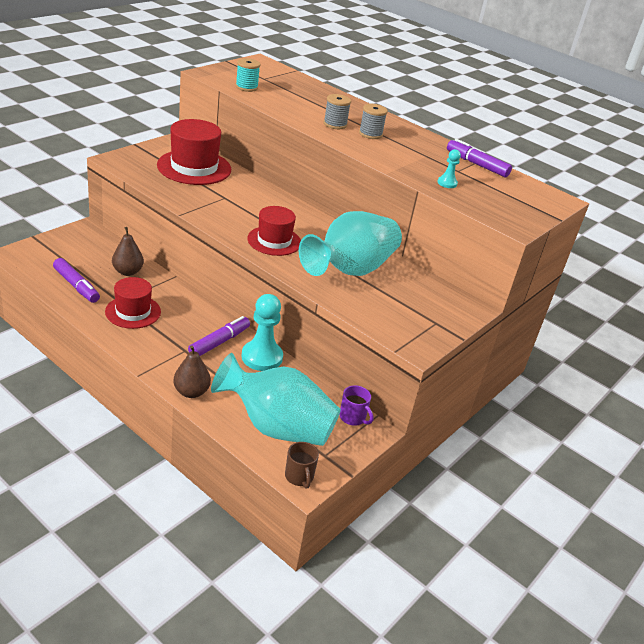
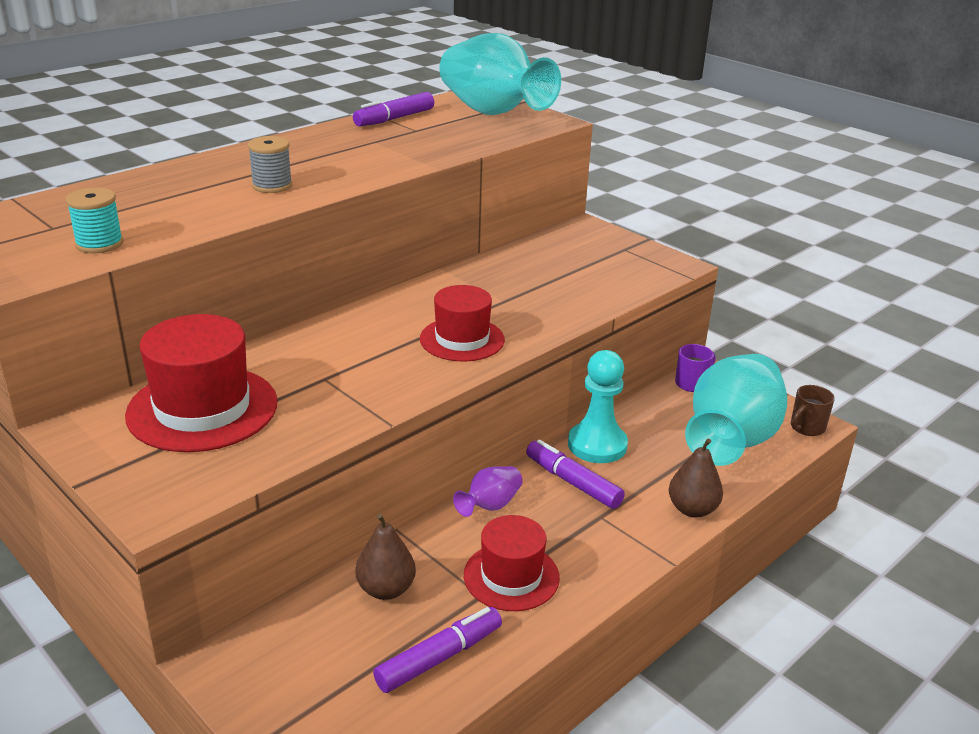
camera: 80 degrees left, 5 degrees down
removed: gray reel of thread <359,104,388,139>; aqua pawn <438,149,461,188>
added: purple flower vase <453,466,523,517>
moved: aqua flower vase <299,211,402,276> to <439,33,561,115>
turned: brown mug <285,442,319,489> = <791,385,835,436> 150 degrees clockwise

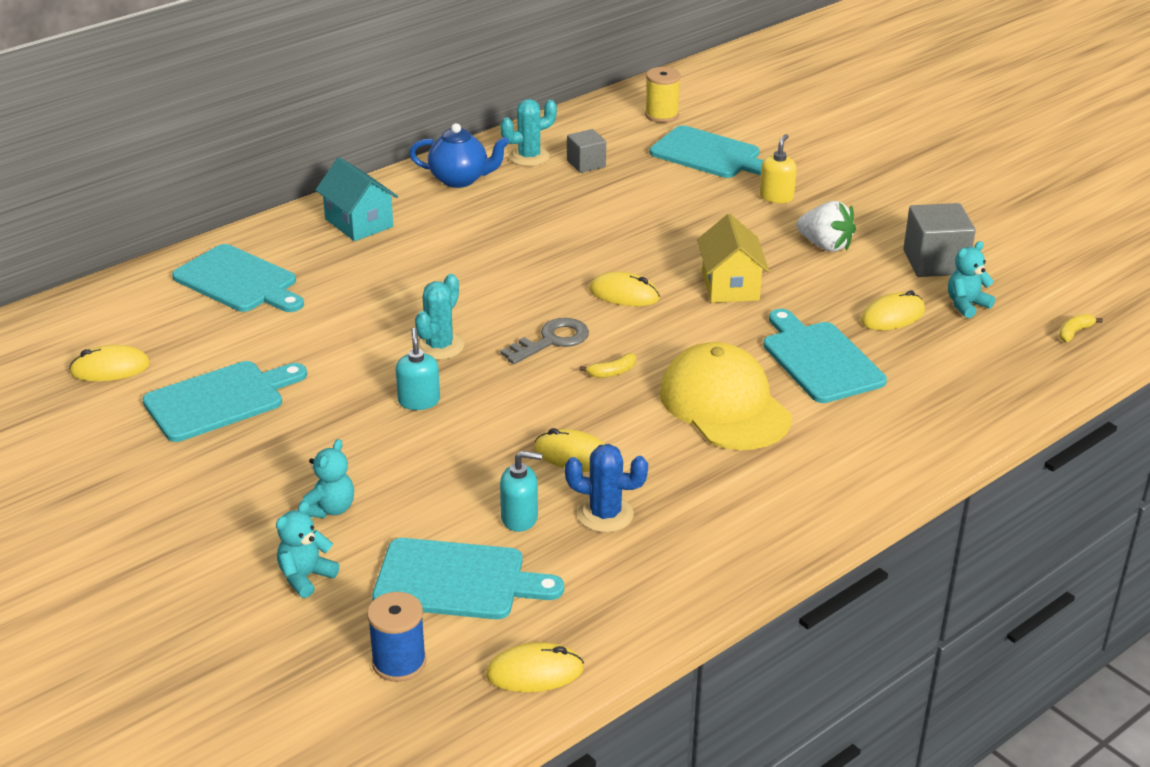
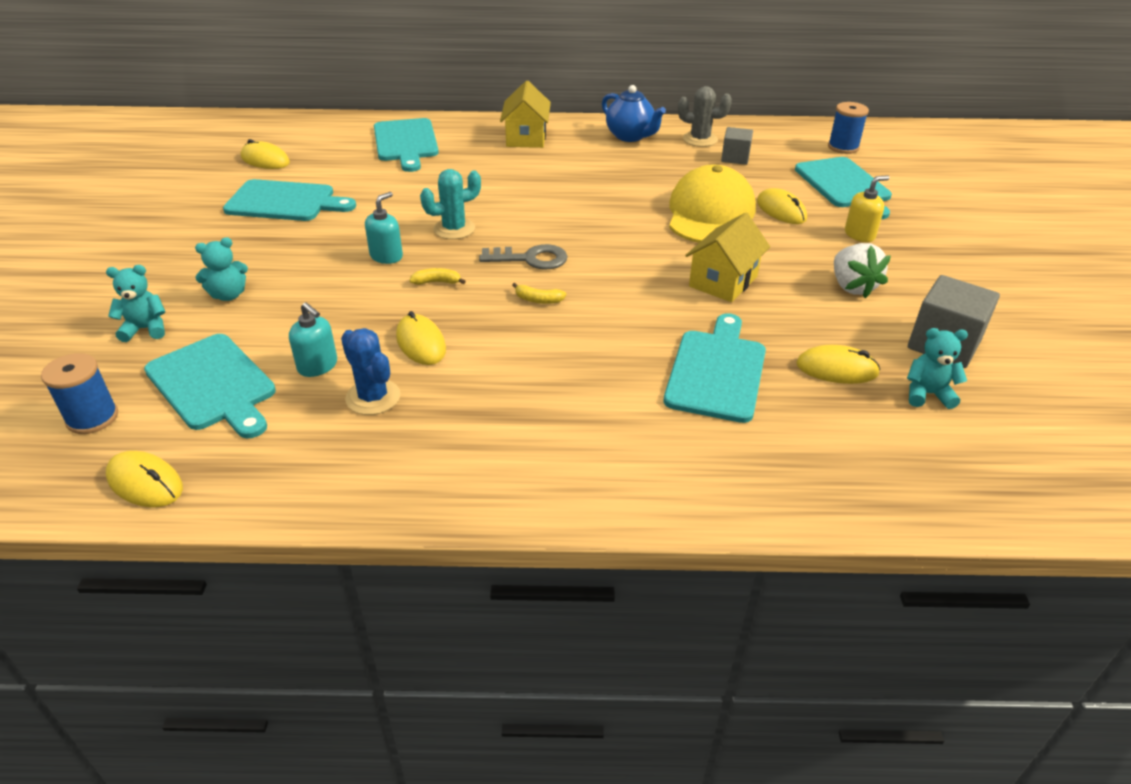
camera: 40 degrees right, 5 degrees up
moved: golden computer mouse <589,271,660,306> to <757,188,807,224>; golden peaked cap <659,342,792,450> to <669,165,756,243>; golden banana <1059,314,1103,342> to <409,268,466,285>
recoloured: aqua toy house <316,157,398,241> to golden toy house <500,80,551,148>; aqua prickly plant <500,99,557,166> to gray prickly plant <678,86,732,147>; golden reel of thread <645,67,681,123> to cobalt reel of thread <828,102,869,154>

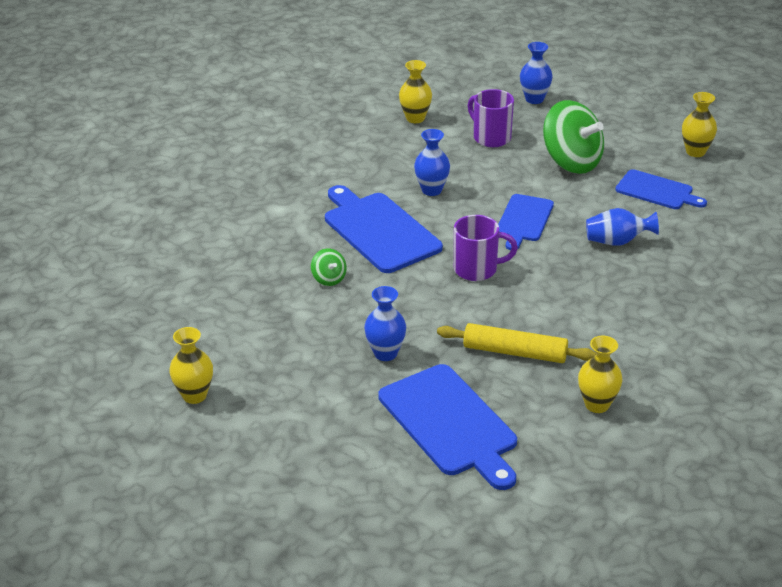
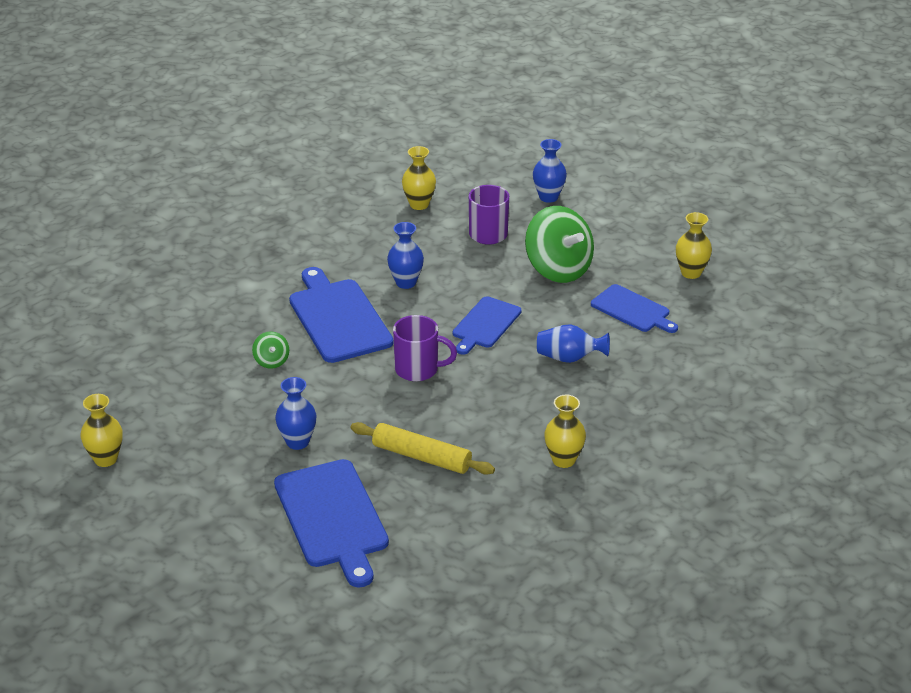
camera: 10 degrees right, 0 degrees up
moved: golden flower vase <578,336,623,413> to <544,395,586,468>

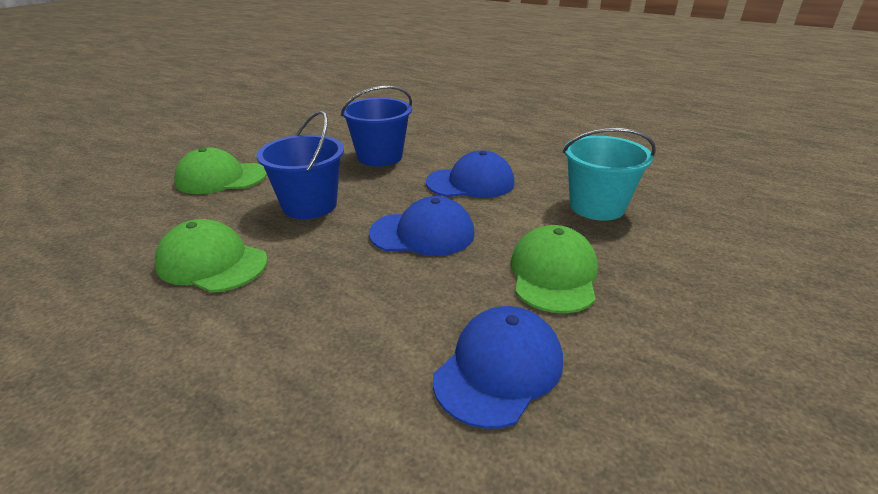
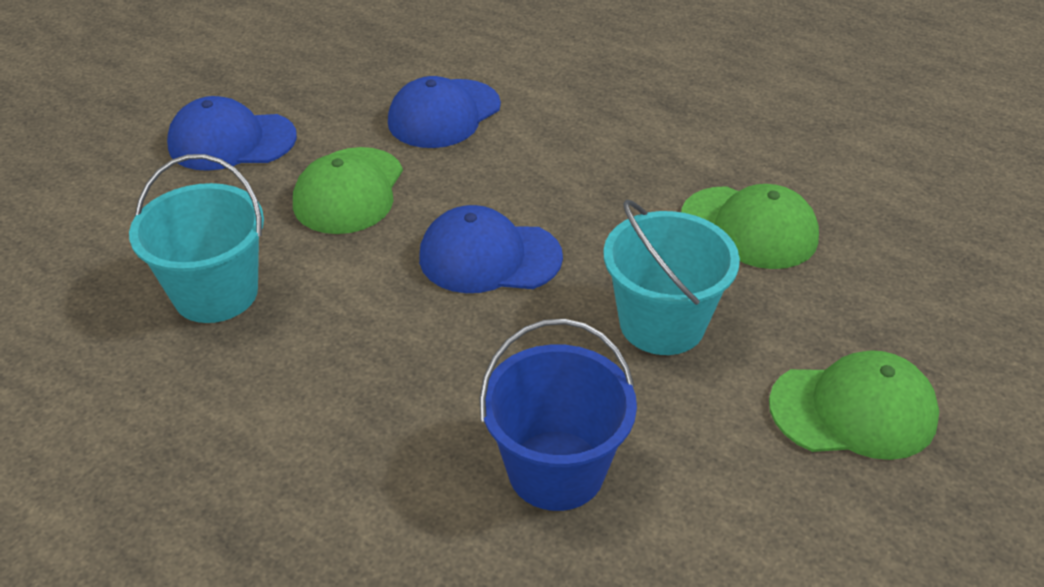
camera: 175 degrees left, 10 degrees up
moved: cobalt peaked cap <426,151,515,198> to <167,96,297,171>
recoloured: cobalt bucket <256,111,344,219> to aqua bucket <603,200,740,355>

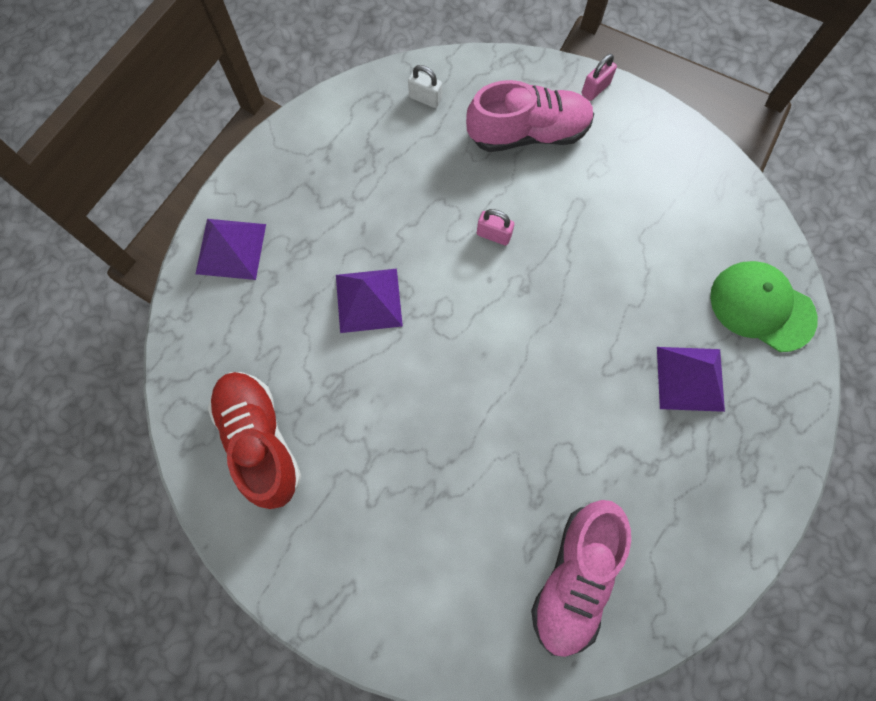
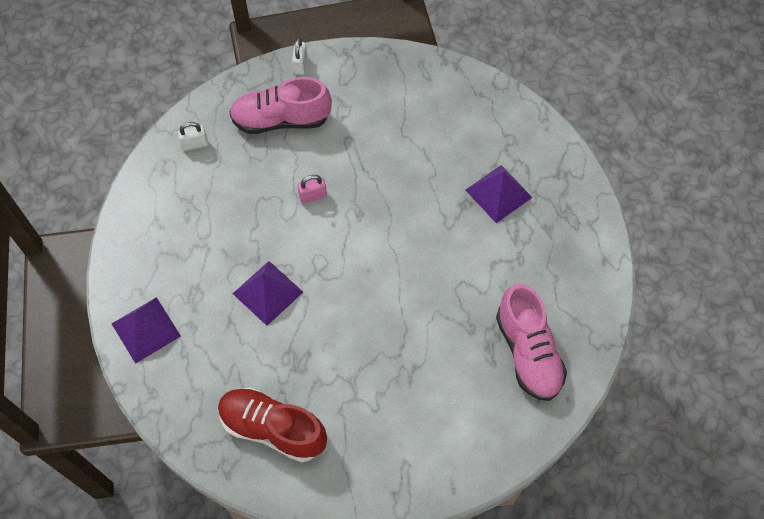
camera: 40 degrees left, 10 degrees down
removed: green peaked cap <710,261,818,352>
recoloured: pink padlock <582,54,617,101> to white padlock <292,38,307,75>
turned: pink sneaker <466,80,594,152> = <229,77,332,134> 135 degrees counterclockwise

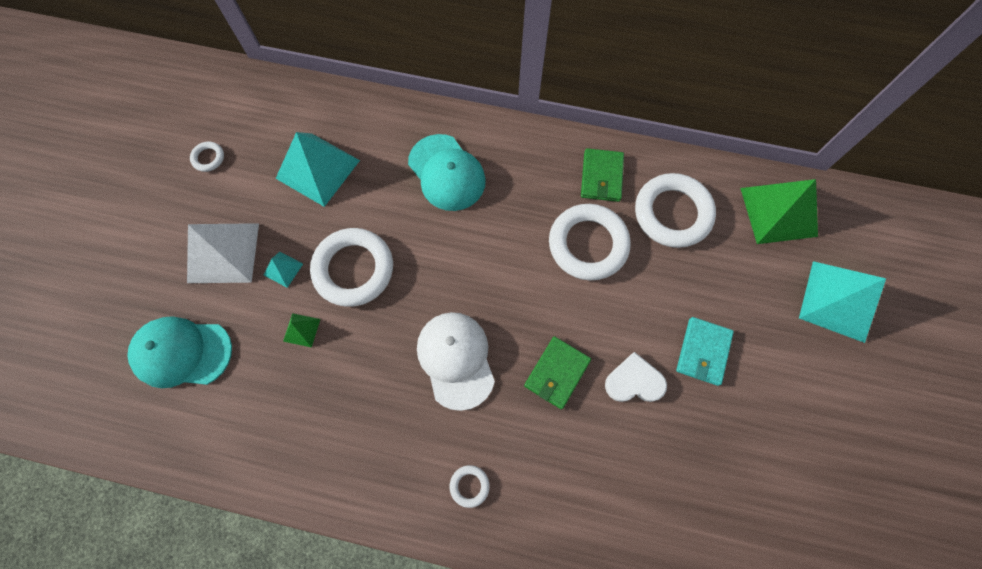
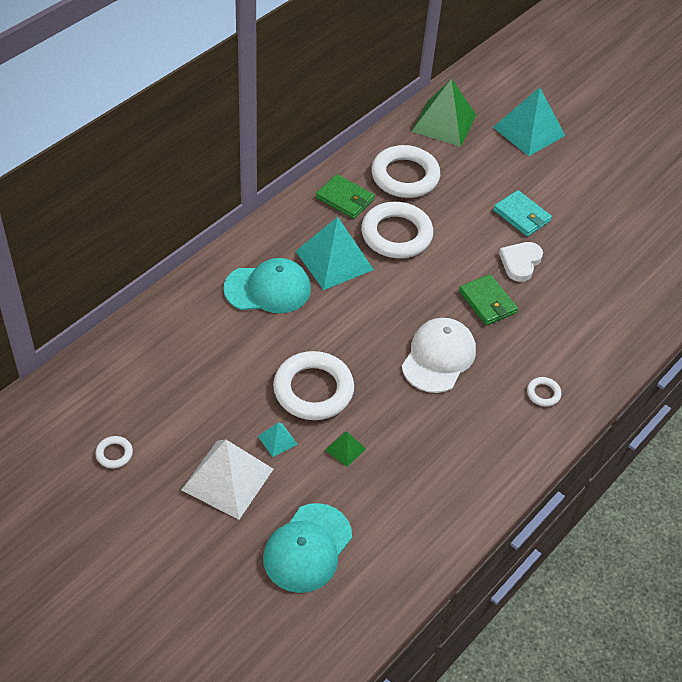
camera: 65 degrees left, 20 degrees down
moved: aqua pyramid <275,132,360,207> to <296,217,374,290>
turned: white peaked cap <417,312,495,411> = <402,318,476,393> 105 degrees clockwise

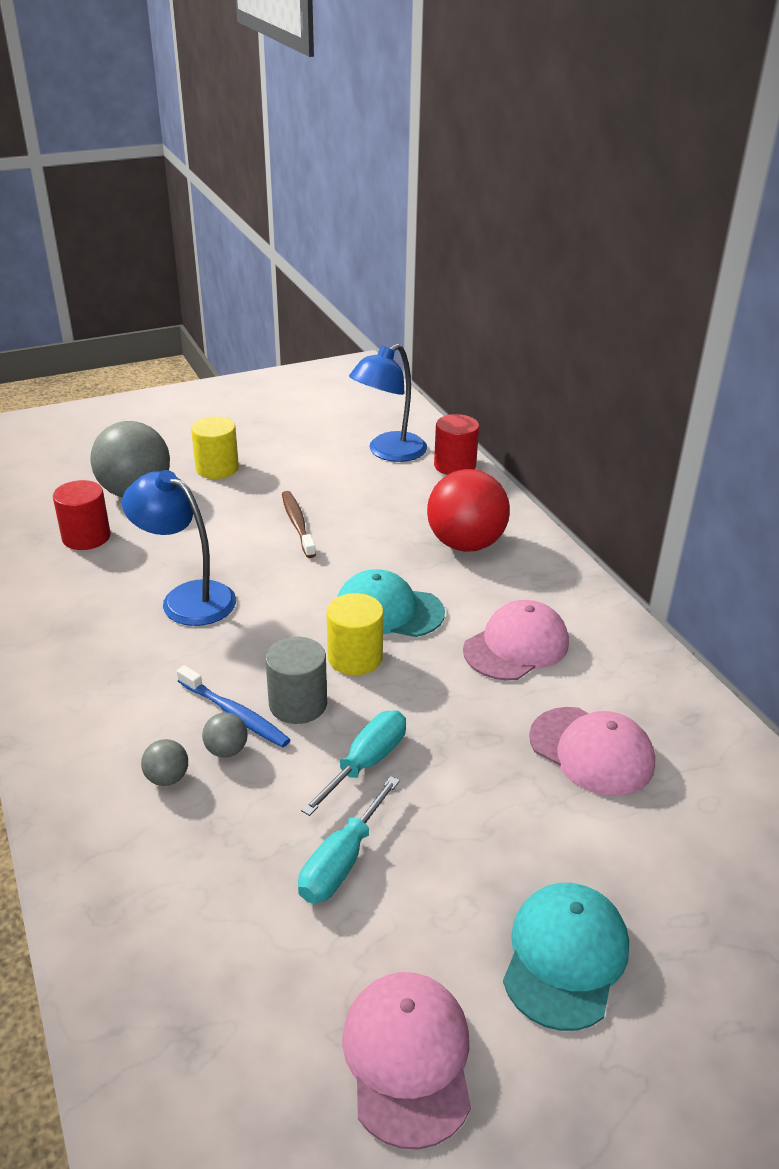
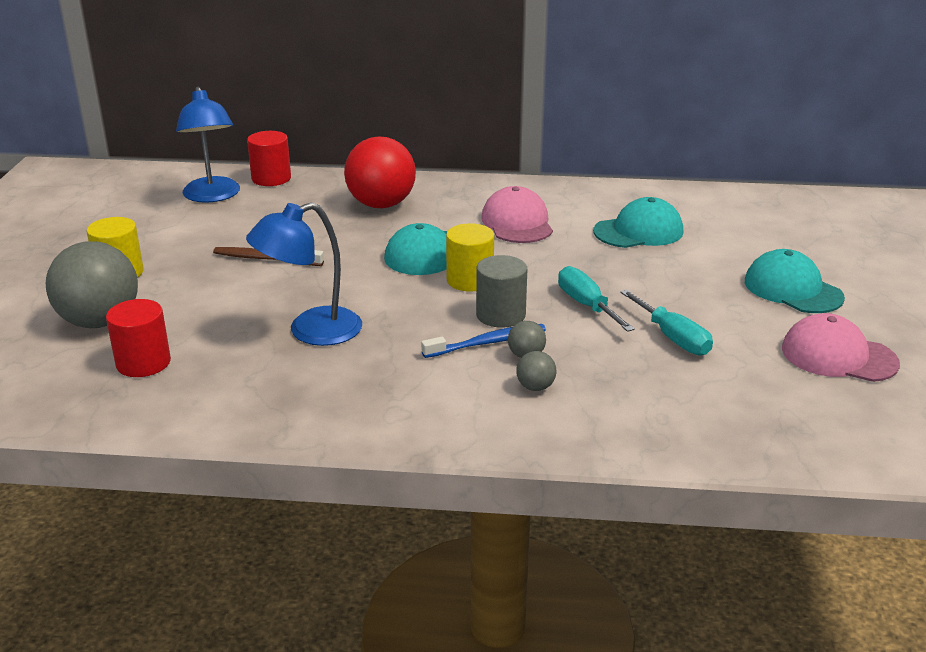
camera: 60 degrees left, 5 degrees down
recoloured: pink peaked cap <529,707,655,796> to aqua peaked cap <593,197,683,248>

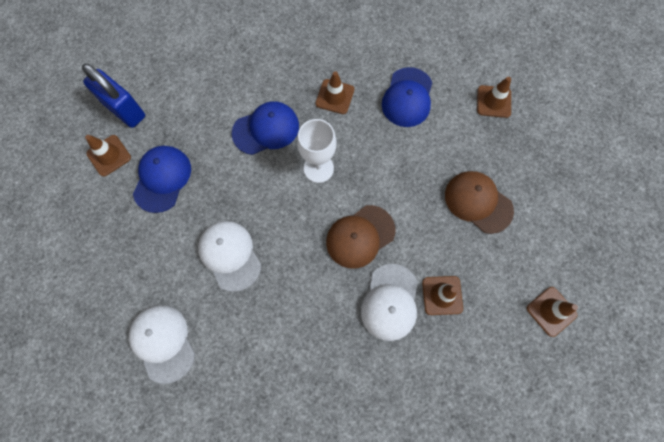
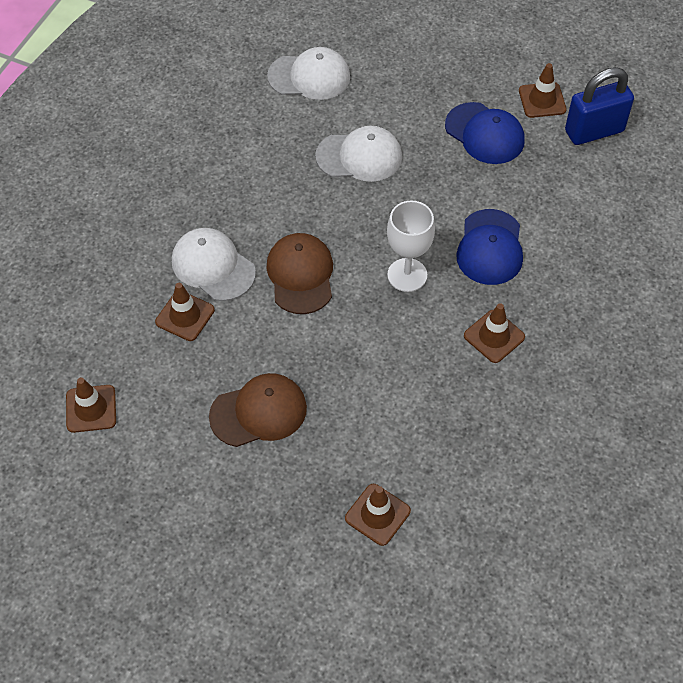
camera: 120 degrees right, 15 degrees down
removed: cobalt peaked cap <382,67,432,127>

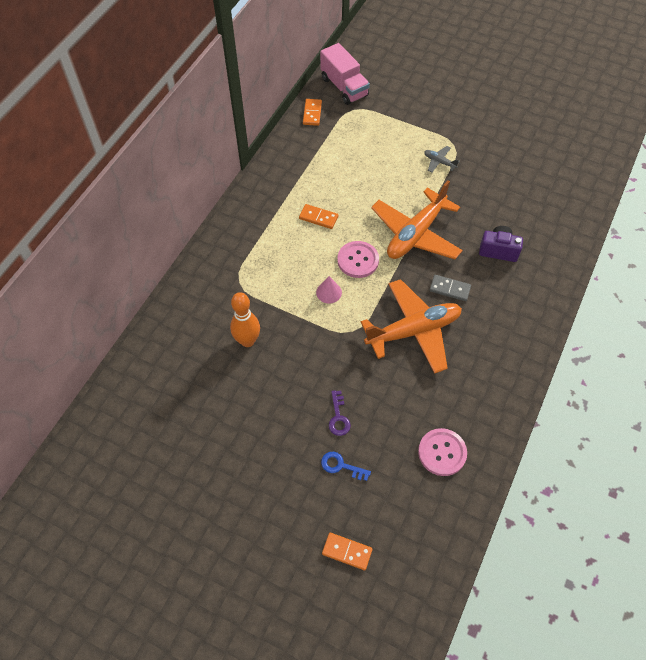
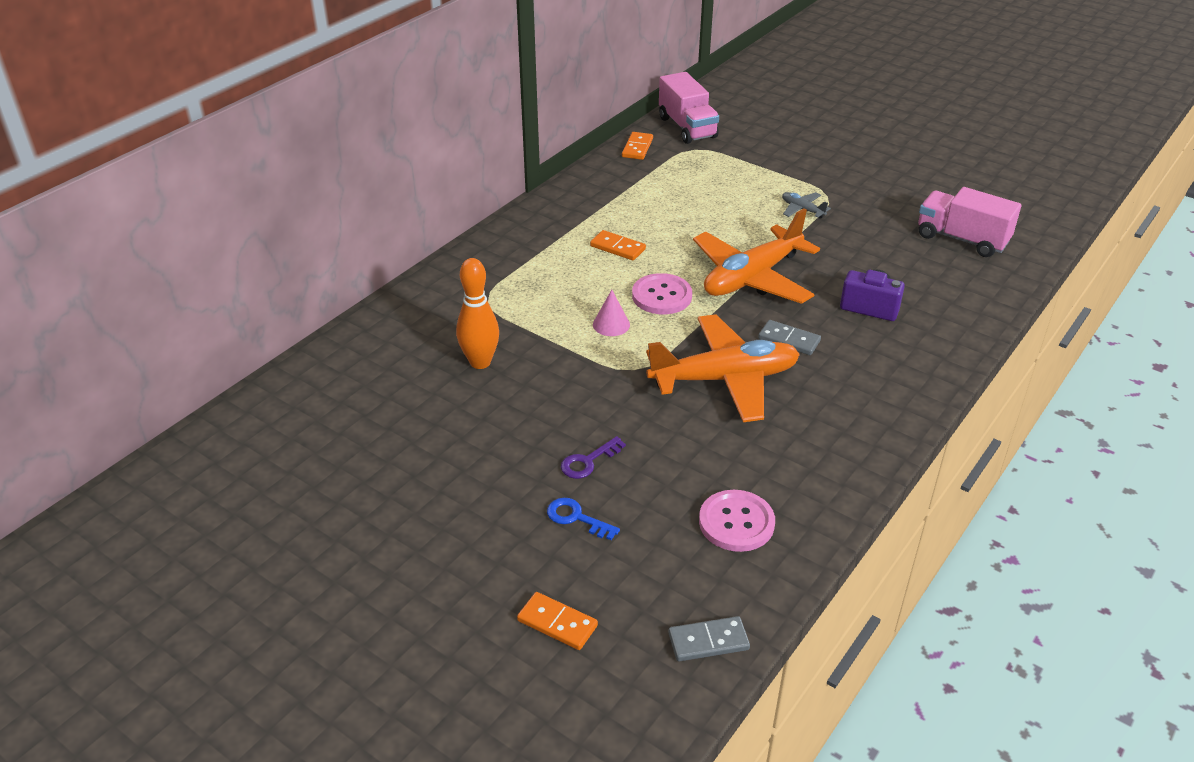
camera: 10 degrees right, 20 degrees down
added: gray domino piece <668,616,750,662>; pink toy truck <918,187,1022,257>
turned: purple door key <329,390,351,436> = <561,436,626,479> 45 degrees clockwise

